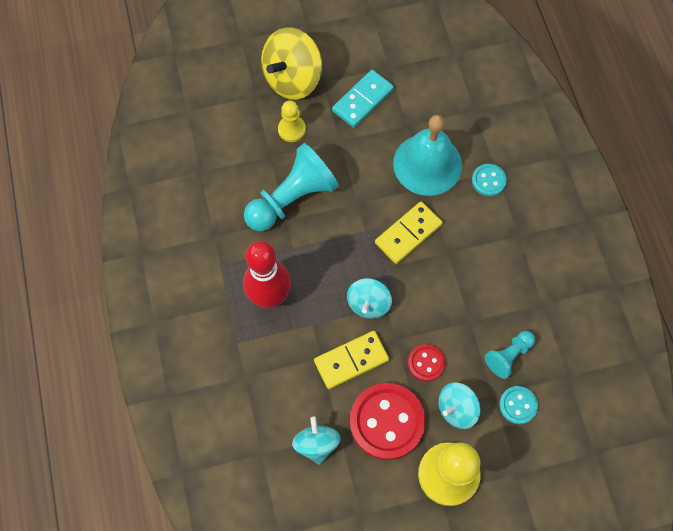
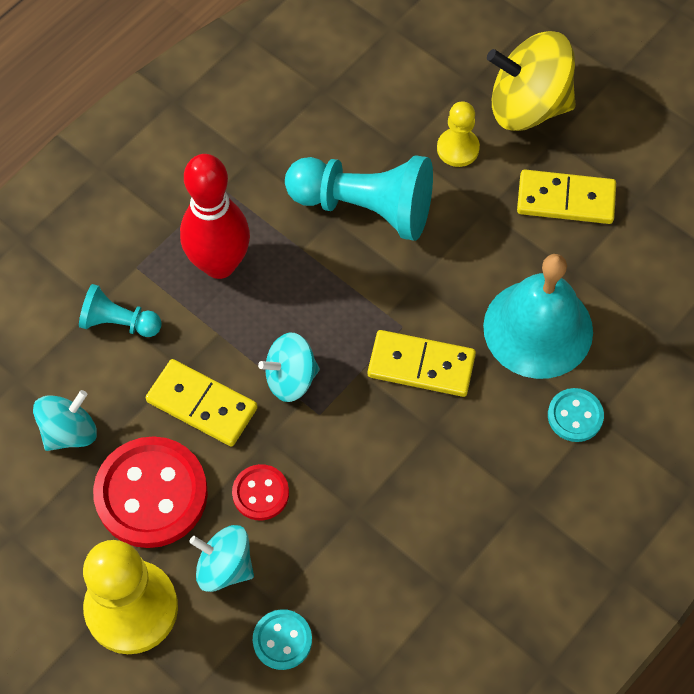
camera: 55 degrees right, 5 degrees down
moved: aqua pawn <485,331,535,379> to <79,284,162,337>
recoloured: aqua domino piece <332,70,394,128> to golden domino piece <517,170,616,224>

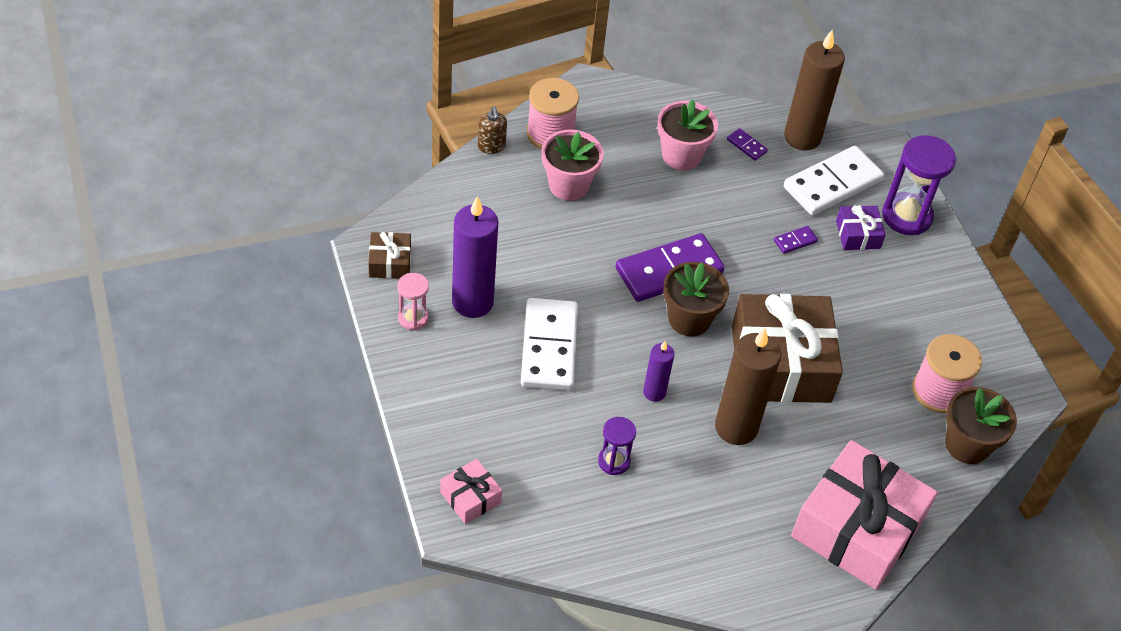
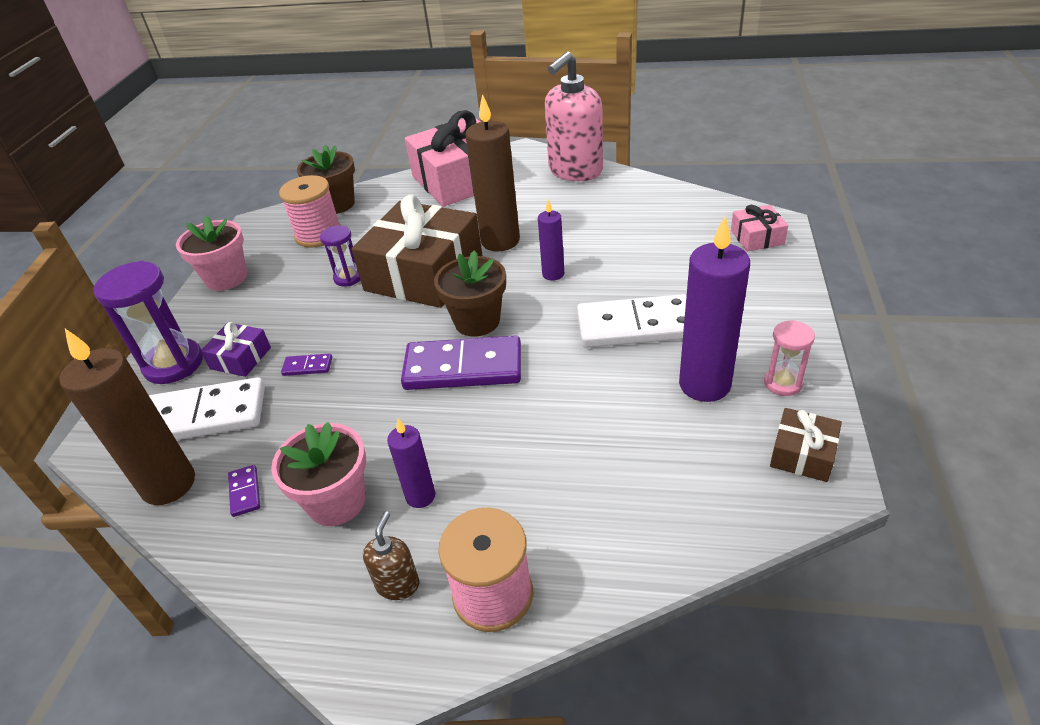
camera: 145 degrees left, 10 degrees down
added: purple candle <387,419,435,508>; pink soap pump <545,51,603,181>
moved: brown soap pump <478,106,507,154> to <363,511,419,600>; pink potted plant <542,129,603,201> to <176,216,247,291>; purple sandglass <598,417,636,475> to <320,225,360,287>
turned: white domino piece <521,298,578,390> = <577,294,687,348> 60 degrees clockwise

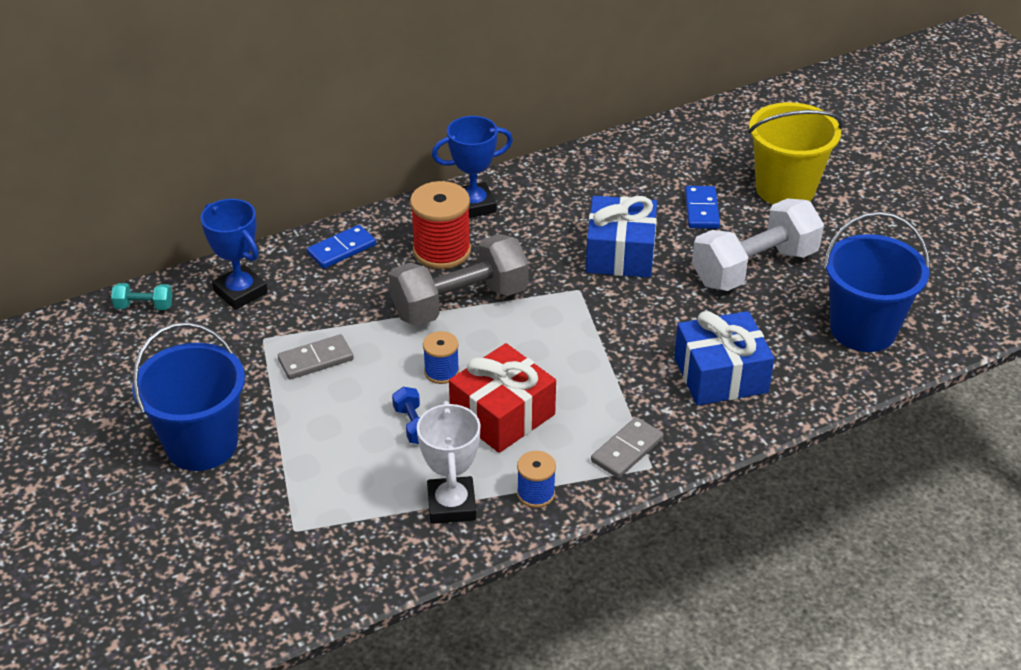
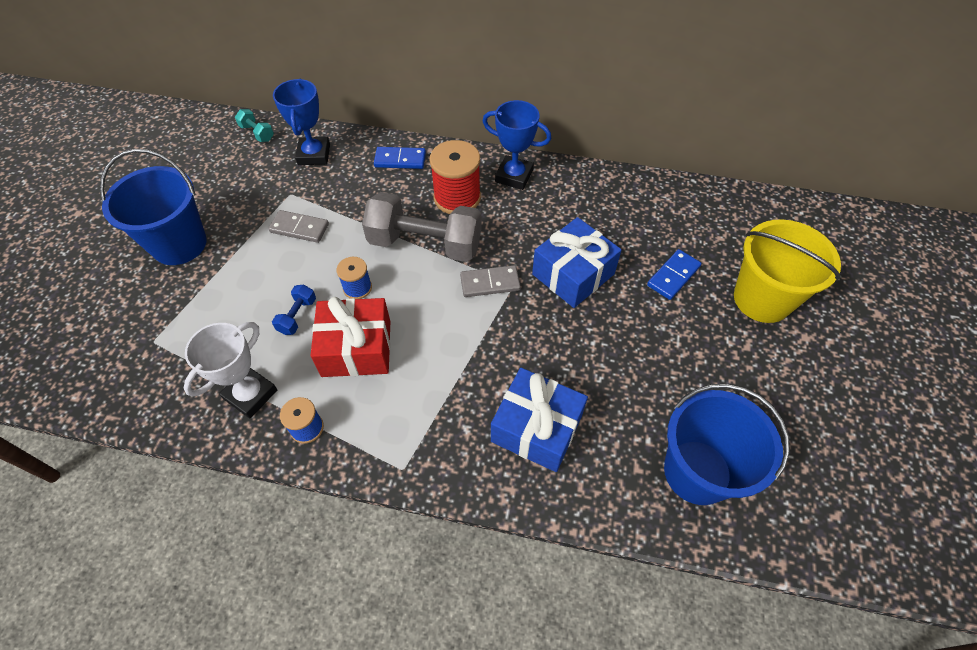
camera: 40 degrees right, 15 degrees up
removed: white hand weight <692,198,824,291>
moved: gray domino piece <591,417,664,478> to <460,265,521,297>

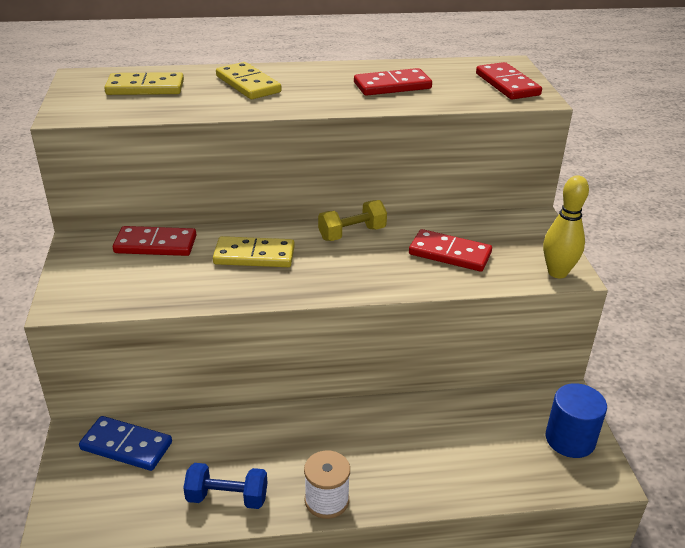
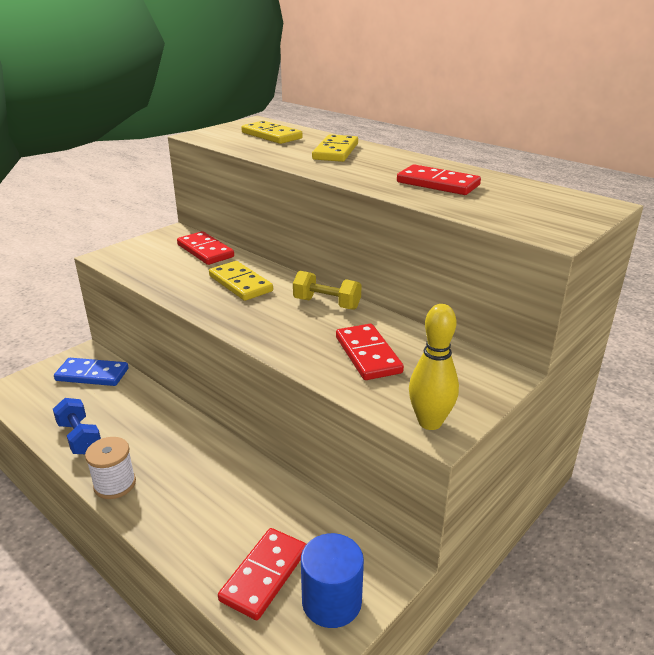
camera: 50 degrees right, 5 degrees down
moved: red domino piece <476,62,542,99> to <218,528,307,620>
turned: cobalt domino piece <79,416,172,471> = <54,358,128,386> 60 degrees counterclockwise

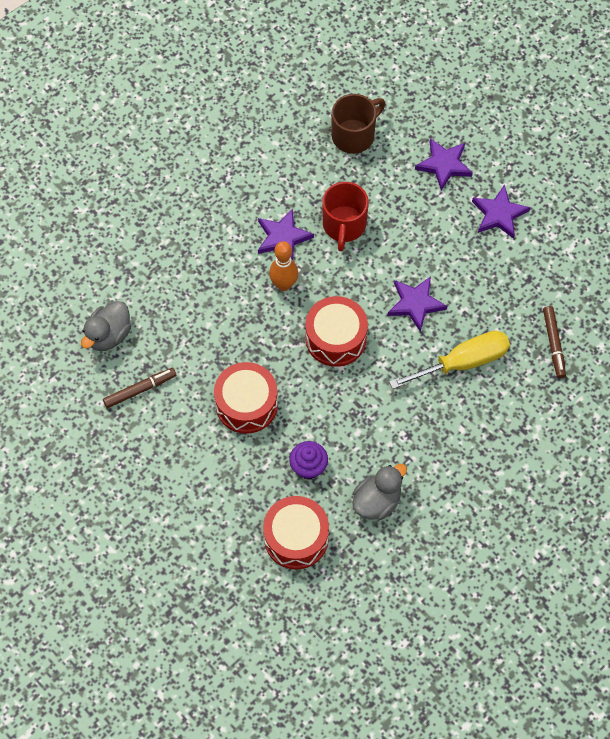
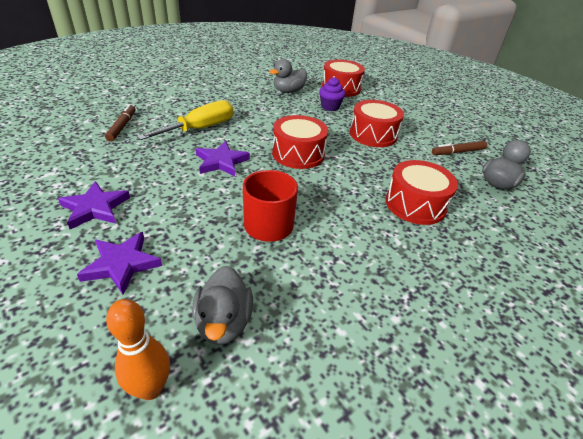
camera: 175 degrees left, 25 degrees down
removed: purple star <258,208,314,260>
added: red snare drum <386,160,458,225>
moved: bright orange skittle <269,241,298,291> to <106,299,170,400>
replaced: brown mug <332,94,385,154> to gray duck <192,266,253,345>
turned: golden hand screwdriver <389,331,510,389> = <137,100,233,140> 150 degrees clockwise

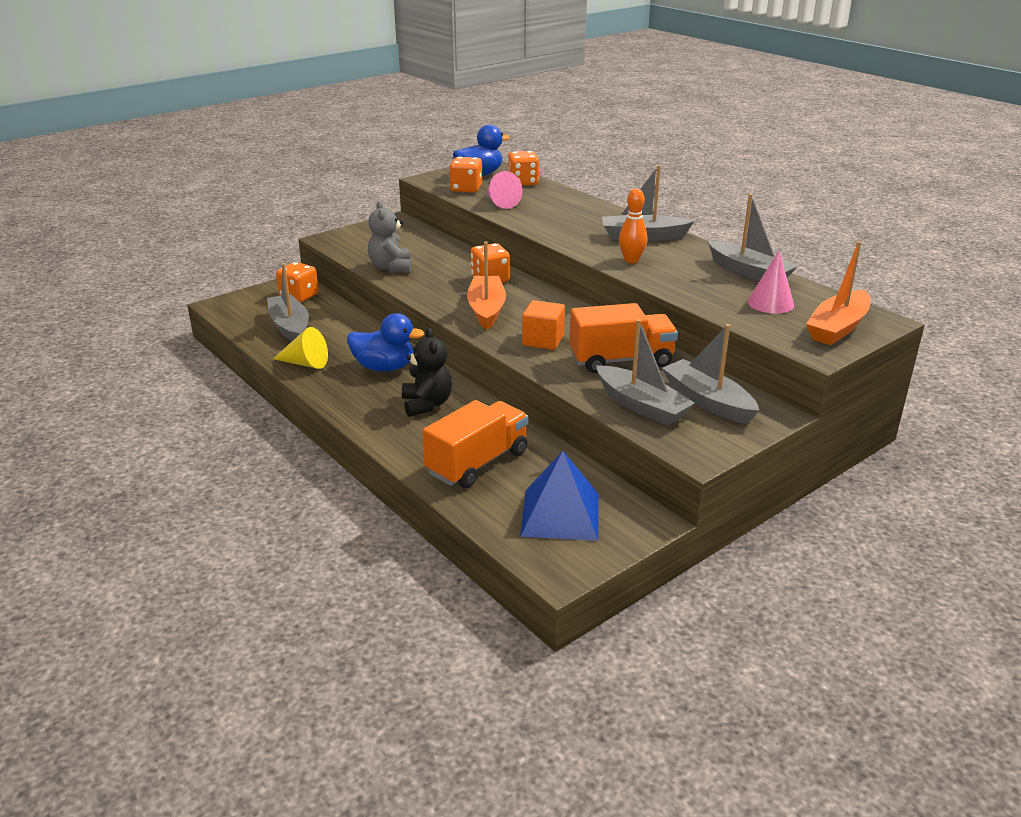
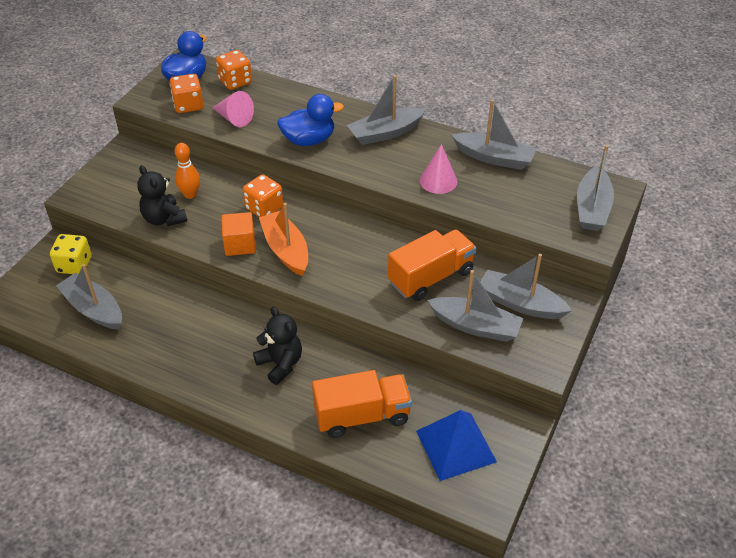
camera: 25 degrees left, 15 degrees up
removed: golden cone shape <273,327,328,369>
moved: cobalt duck <347,313,424,372> to <277,94,344,146>; bright orange cube <522,300,565,350> to <221,212,256,256>; bright orange skittle <619,189,647,263> to <175,143,200,199>; pink cone shape <748,251,794,314> to <420,144,457,194>
recoloured: bright orange die <276,262,318,303> to golden die <50,234,92,274>; gray stuffed bear <368,201,412,273> to jet-black stuffed bear <137,165,187,226>; bright orange toy boat <806,241,870,345> to gray toy boat <577,145,614,231>
turned: bright orange toy truck <422,400,528,488> = <312,370,412,438> 60 degrees clockwise

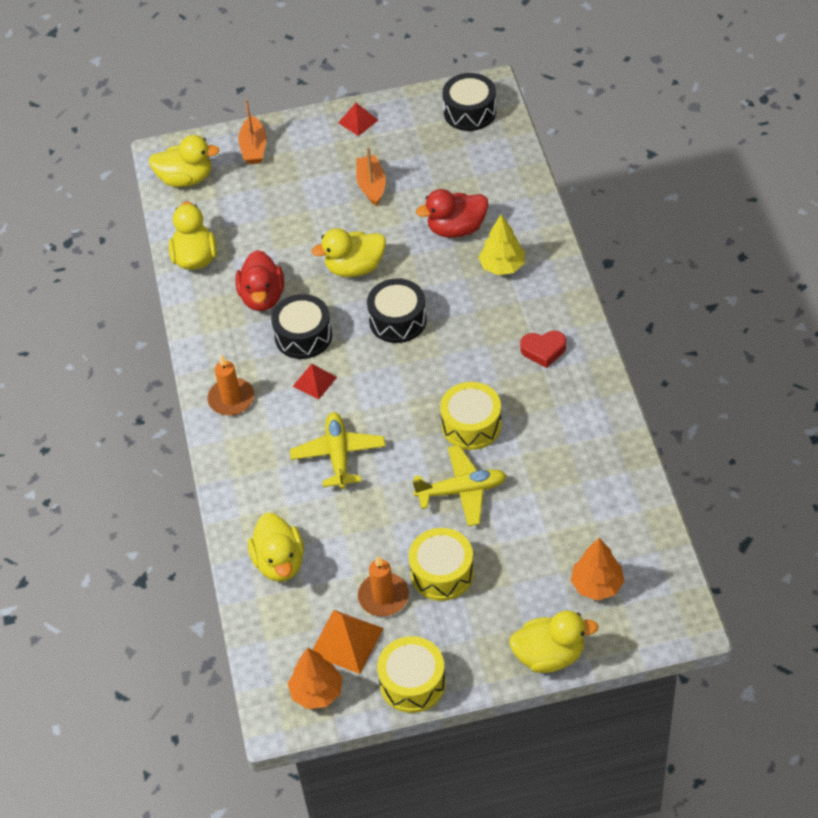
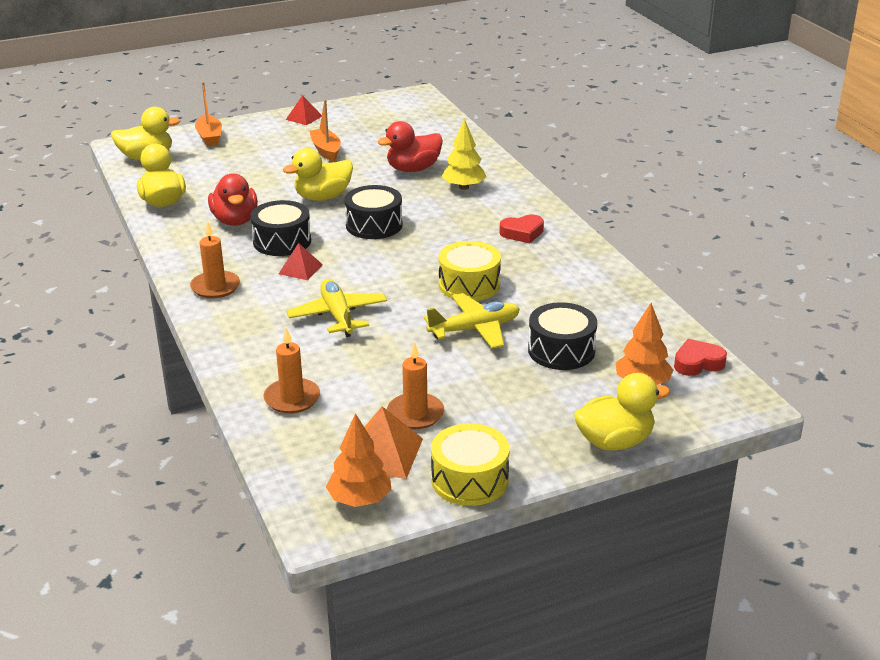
camera: 15 degrees left, 20 degrees down
removed: golden snare drum <409,528,474,601>
added: red heart shape <674,339,727,376>
moved: jet-black snare drum <443,73,496,131> to <528,302,597,370>
replaced: golden duck <248,513,304,582> to bright orange candle <263,328,320,414>

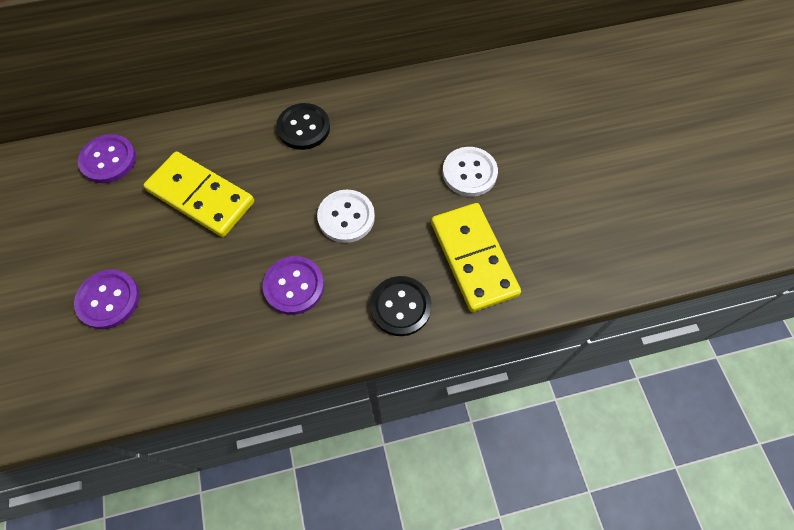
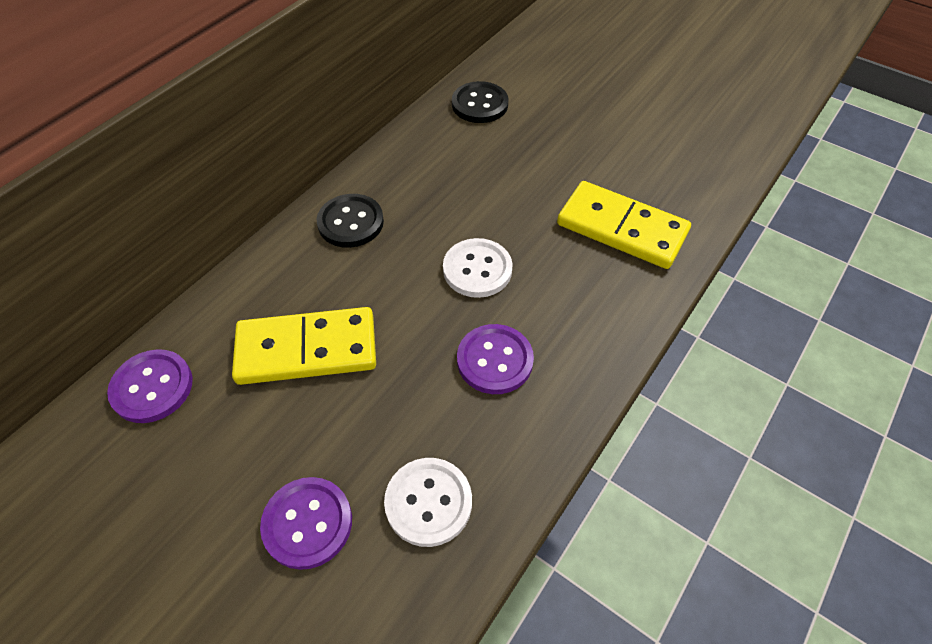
camera: 40 degrees left, 10 degrees down
moved: jet-black shirt button <370,276,432,336> to <452,81,508,123>; white shirt button <442,147,498,197> to <384,458,472,547>

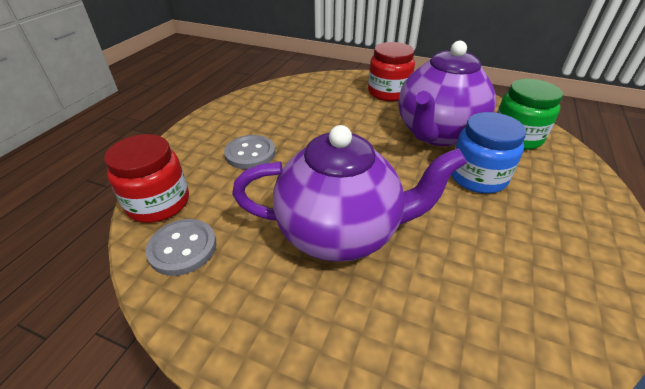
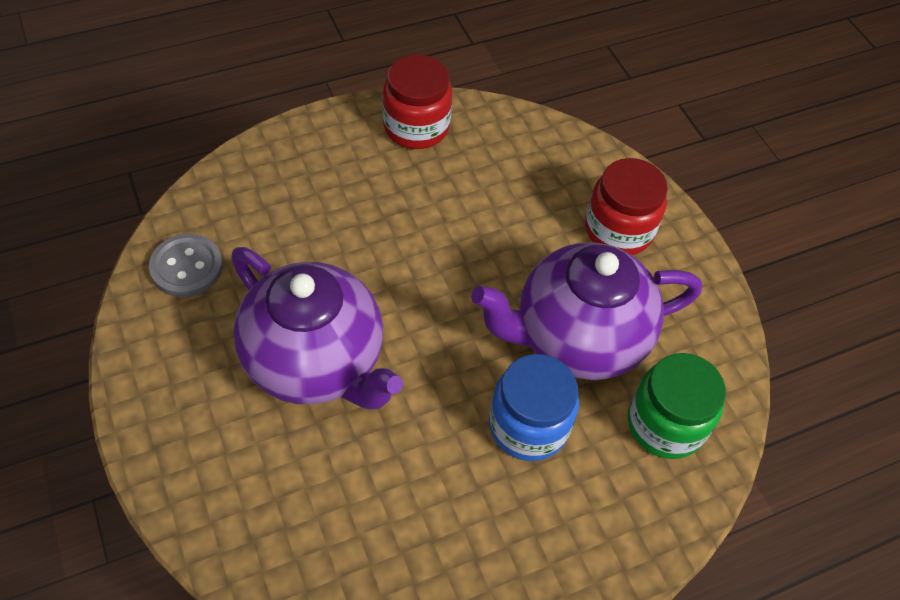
camera: 40 degrees right, 15 degrees up
removed: gray shirt button <224,135,275,169>
moved: red preserve jar <104,134,189,223> to <383,55,452,149>

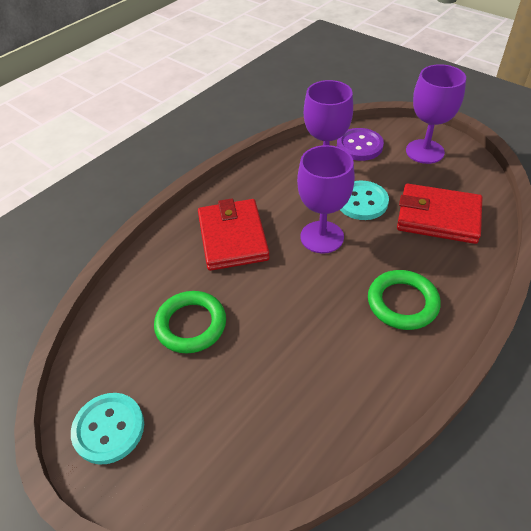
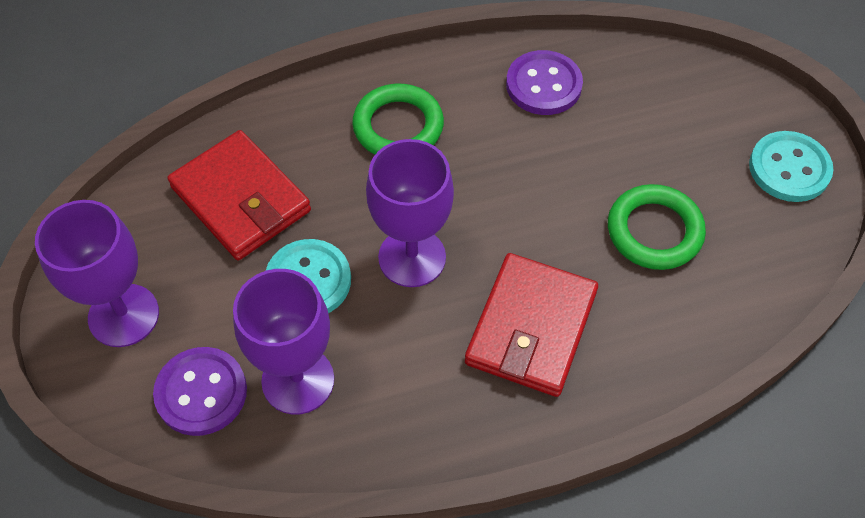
camera: 150 degrees left, 10 degrees up
added: purple shirt button <506,50,583,115>

